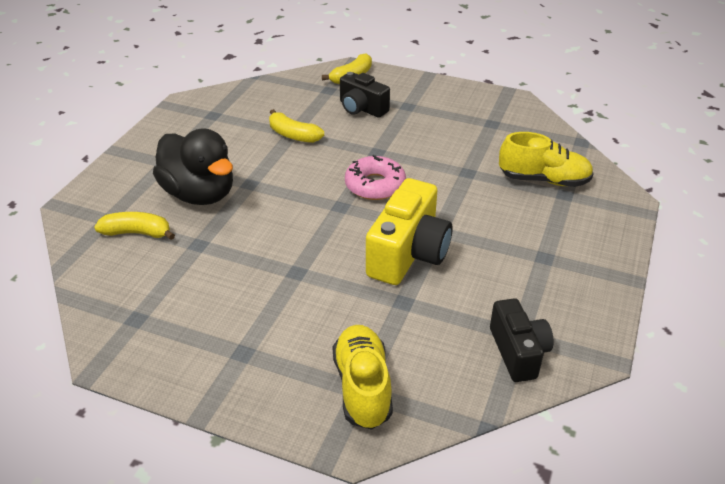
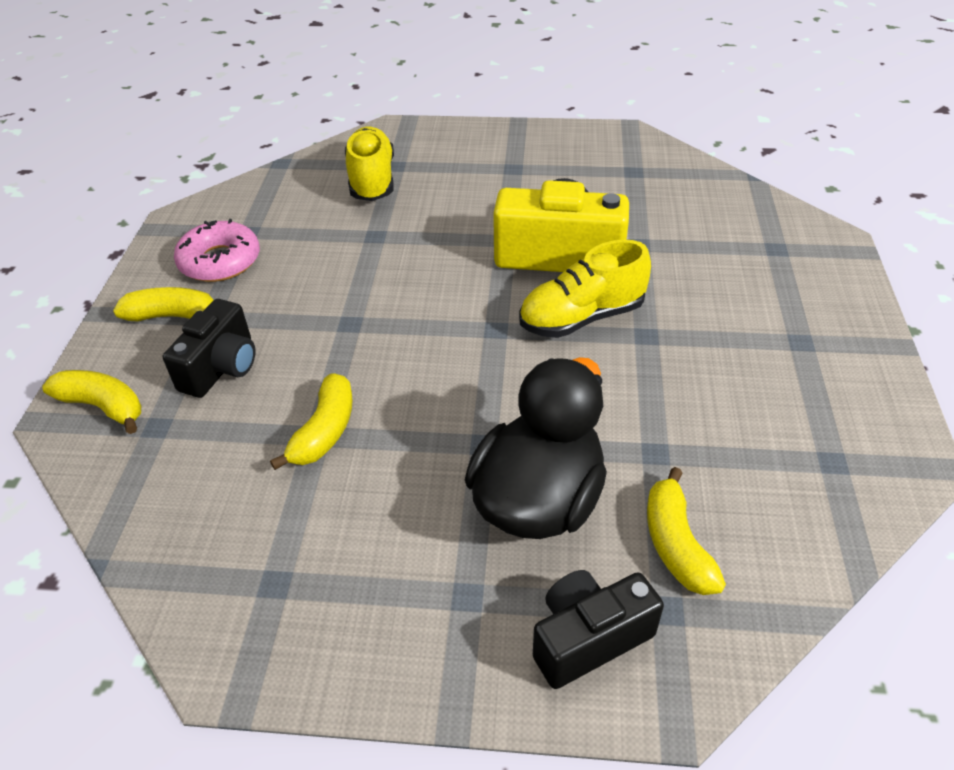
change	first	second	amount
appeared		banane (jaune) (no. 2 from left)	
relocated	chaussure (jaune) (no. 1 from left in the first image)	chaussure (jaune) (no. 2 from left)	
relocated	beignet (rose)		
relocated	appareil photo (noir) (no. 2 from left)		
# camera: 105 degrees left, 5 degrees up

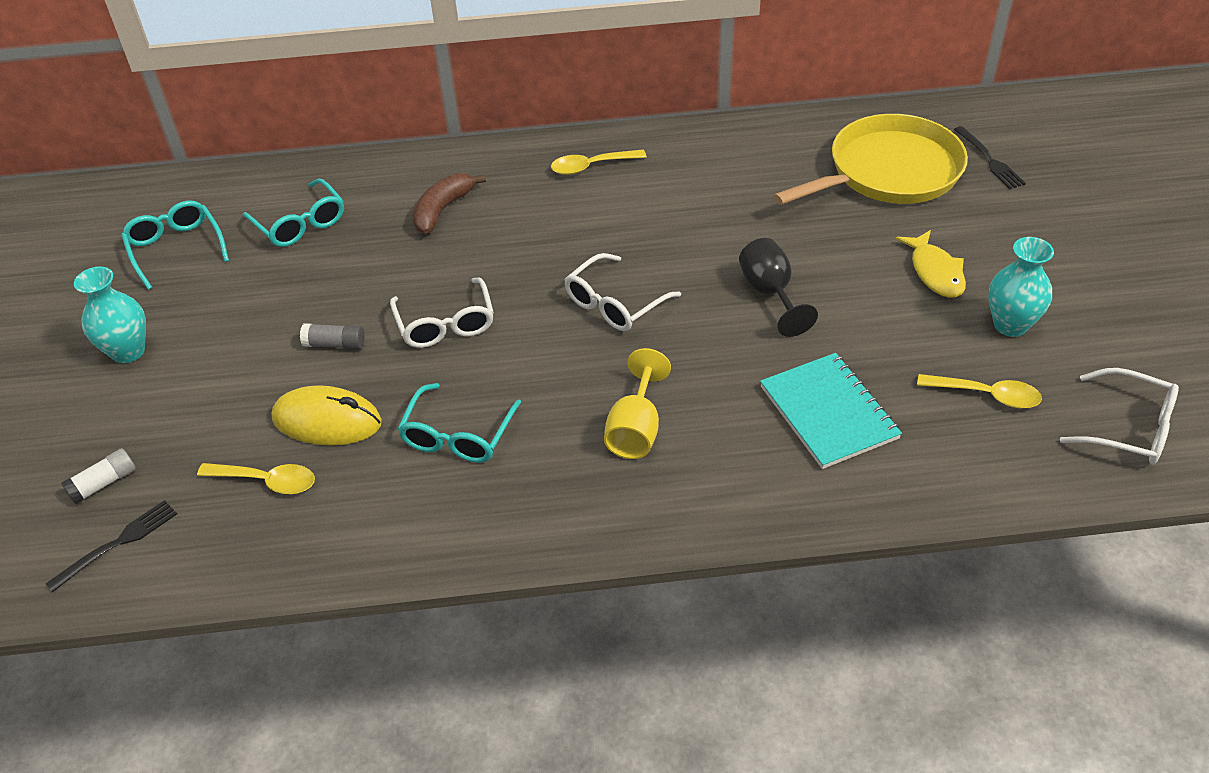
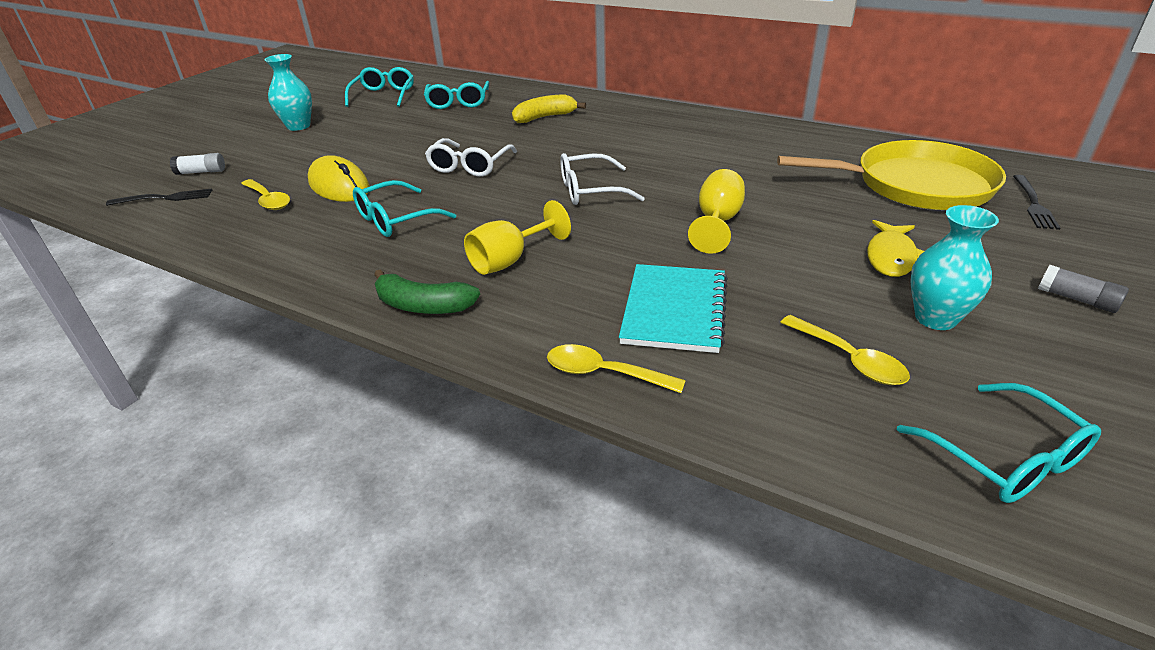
change	first	second	amount
appeared		banane (vert)	
relocated	bâton de colle (gris)		
relocated	cuillère (jaune) (no. 2 from left)		
colour	banane (marron)	banane (jaune)	
colour	verre à pied (noir)	verre à pied (jaune) (no. 2 from left)	
colour	lunettes (blanc) (no. 3 from left)	lunettes (turquoise) (no. 4 from left)	
# camera: 35 degrees right, 10 degrees down

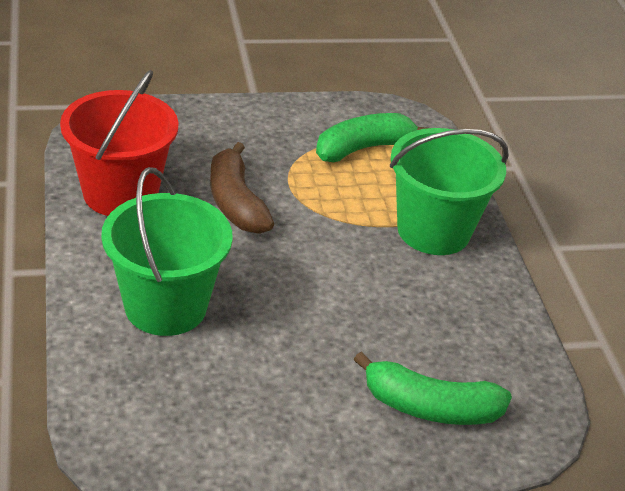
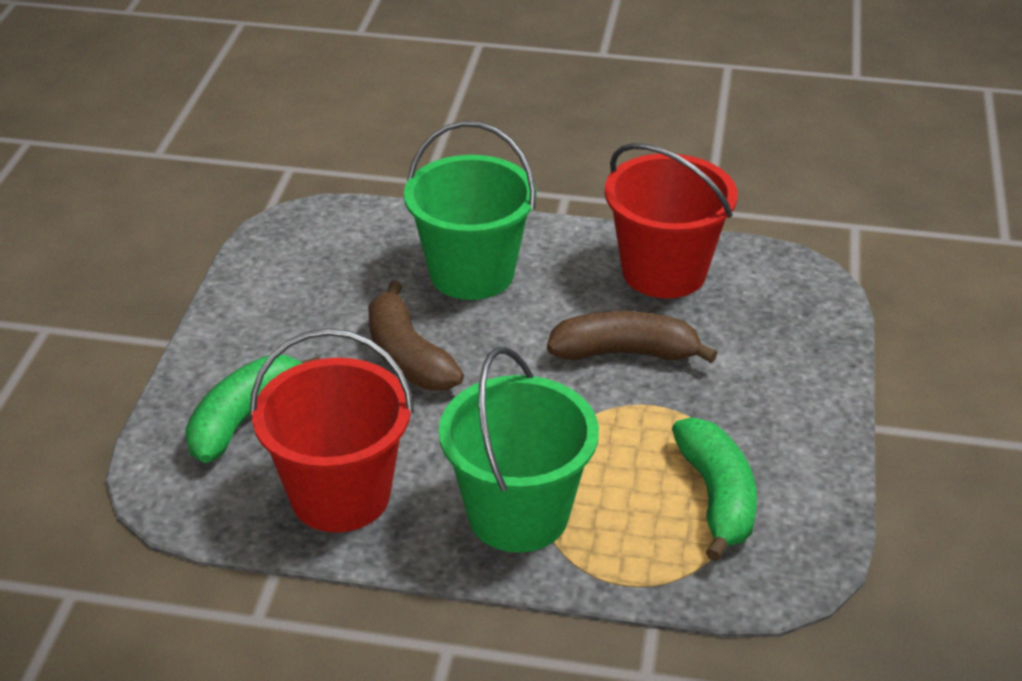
change	first	second	amount
appeared		seau (rouge) (no. 1 from left)	
appeared		banane (marron) (no. 1 from left)	
# camera: 115 degrees right, 0 degrees up

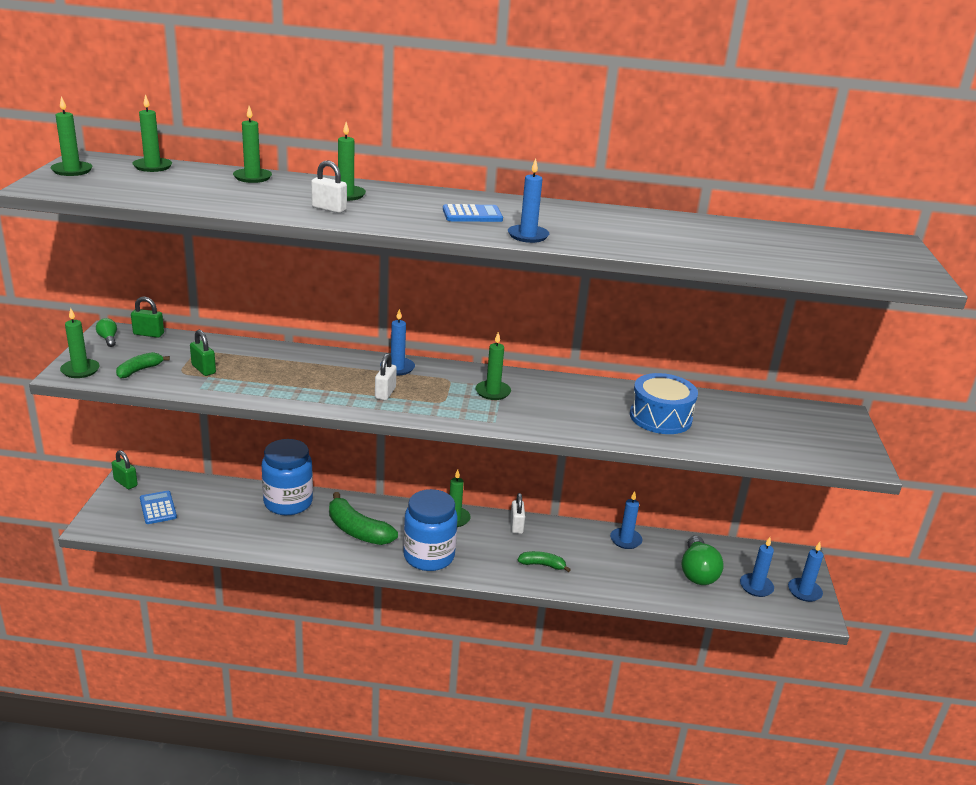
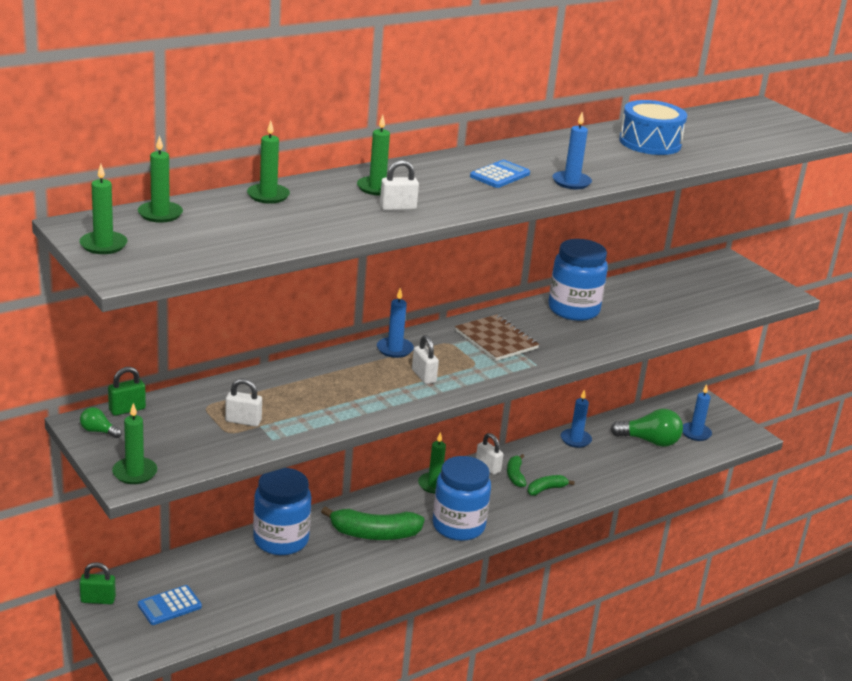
change	first	second	amount
missing	bougie (bleu) (no. 5 from left)		
appeared		bocal (bleu) (no. 3 from left)	
relocated	banane (vert) (no. 1 from left in the first image)	banane (vert) (no. 2 from left)	
relocated	tambour (bleu)		
exchanged	bougie (vert) (no. 7 from left)	carnet (marron)	
colour	cadenas (vert) (no. 3 from left)	cadenas (blanc) (no. 1 from left)	
spun	calculatrice (bleu) (no. 1 from left)		60 degrees counterclockwise
spun	ampoule (vert) (no. 2 from left)		45 degrees counterclockwise
# camera: 40 degrees left, 0 degrees up

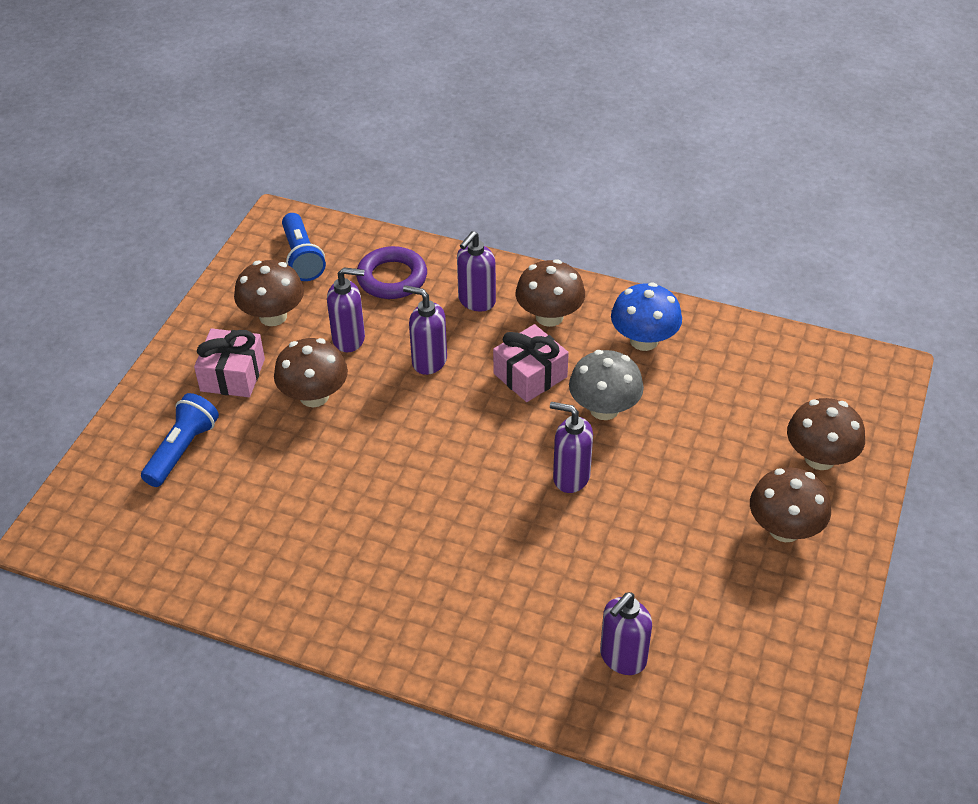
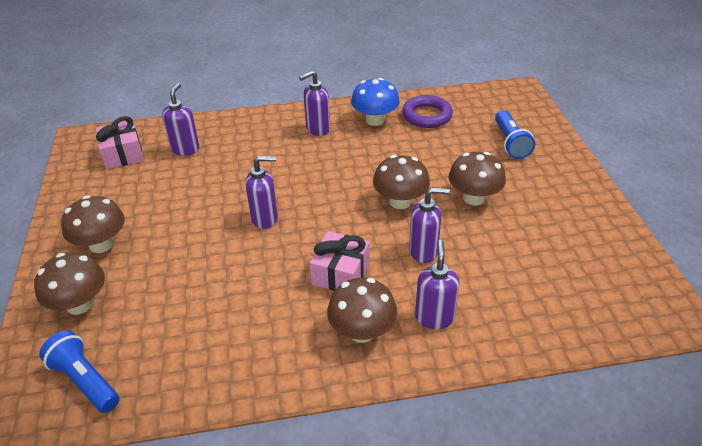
change	first	second	amount
missing	champignon (gris)		
relocated	cadeau (rose) (no. 1 from left)		
relocated	champignon (marron) (no. 1 from left in the first image)	champignon (marron) (no. 4 from left)	
relocated	lampe de poche (bleu) (no. 2 from left in the first image)	lampe de poche (bleu) (no. 1 from left)	
relocated	distributeur de savon (violet) (no. 1 from left in the first image)	distributeur de savon (violet) (no. 3 from left)	
relocated	anneau (violet)		
relocated	champignon (bleu)		
# camera: 150 degrees right, 5 degrees down

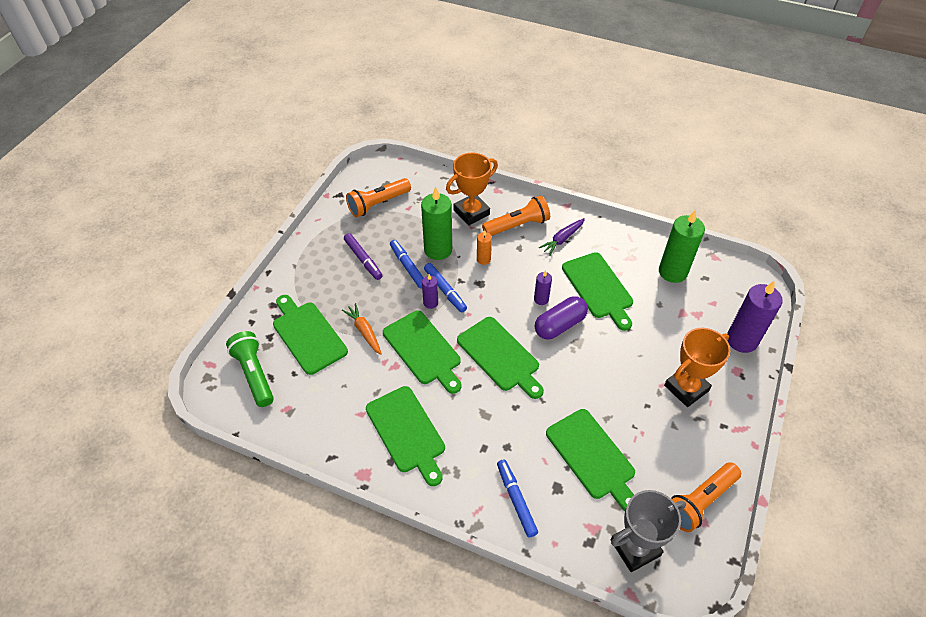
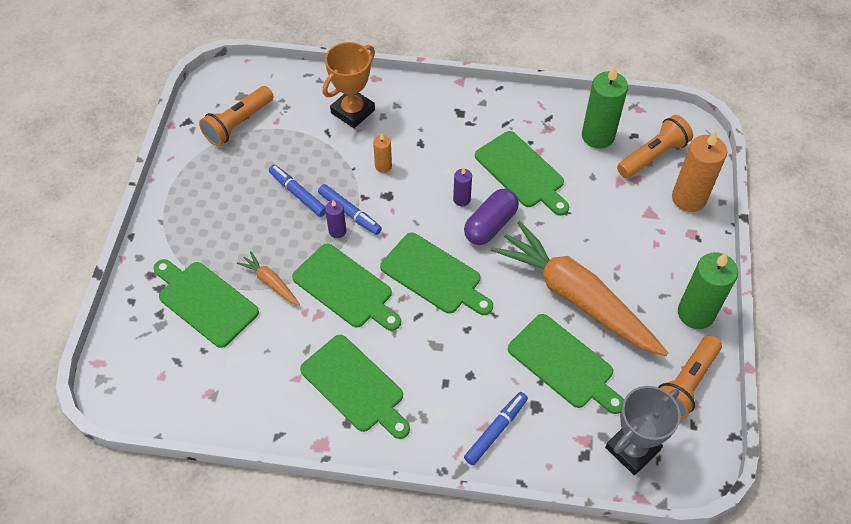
change	first	second	amount
missing	lampe de poche (vert)		
missing	feutre (violet)		
missing	carotte (violet)		
missing	trophée (orange) (no. 2 from left)		
appeared		carotte (orange) (no. 2 from left)	
relocated	bougie (vert) (no. 1 from left in the first image)	bougie (vert) (no. 2 from left)	
relocated	lampe de poche (orange) (no. 2 from left)		
colour	bougie (violet) (no. 3 from left)	bougie (orange) (no. 2 from left)	
spun	feutre (bleu) (no. 3 from left)		75 degrees clockwise
# camera: 15 degrees left, 5 degrees up

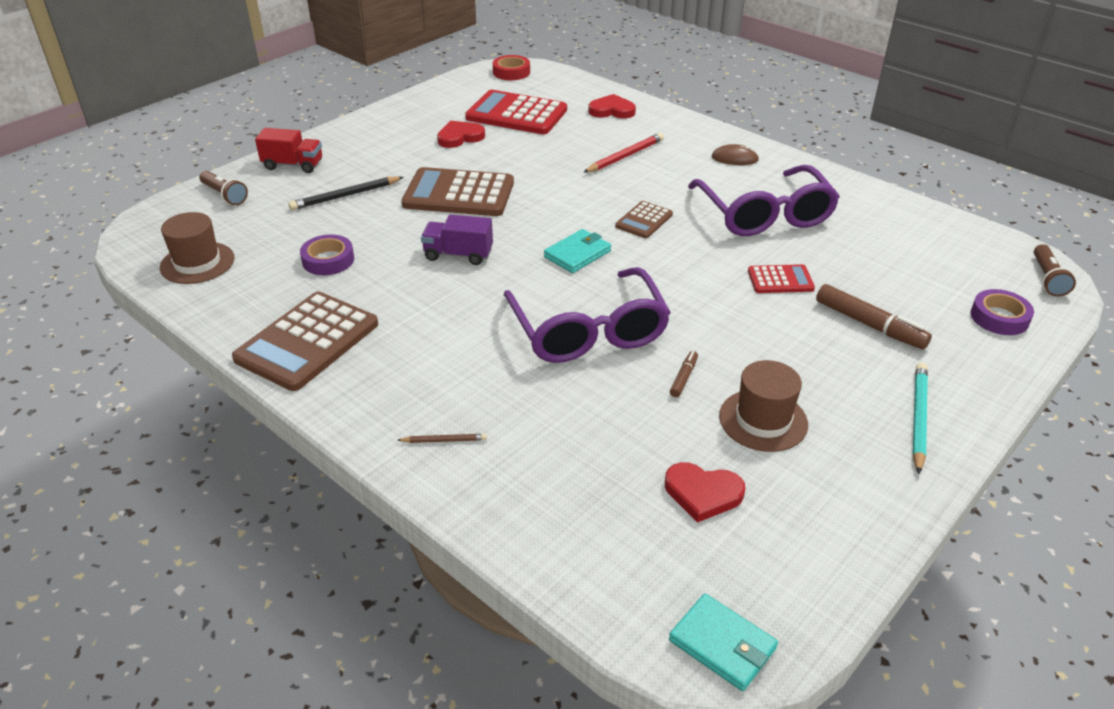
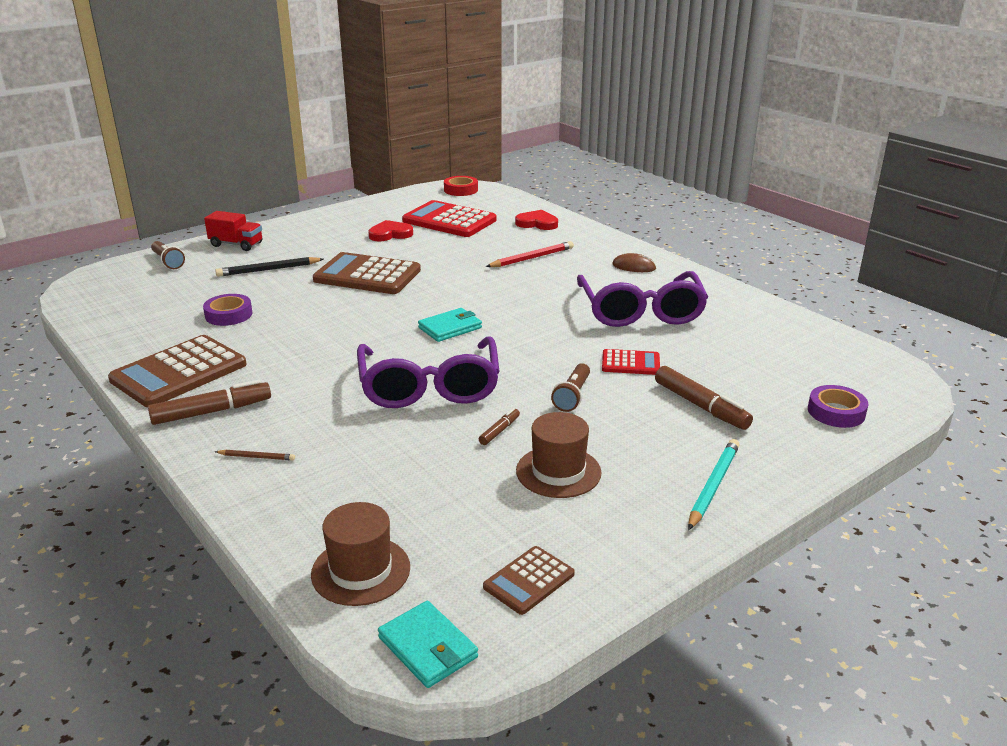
change	first	second	amount
missing	camion (violet)		
missing	cœur (rouge) (no. 3 from left)		
appeared		feutre (marron) (no. 1 from left)	
relocated	chapeau (marron) (no. 1 from left)		
relocated	calculatrice (marron) (no. 3 from left)		
relocated	lampe de poche (marron) (no. 2 from left)		
# camera: 10 degrees right, 10 degrees down

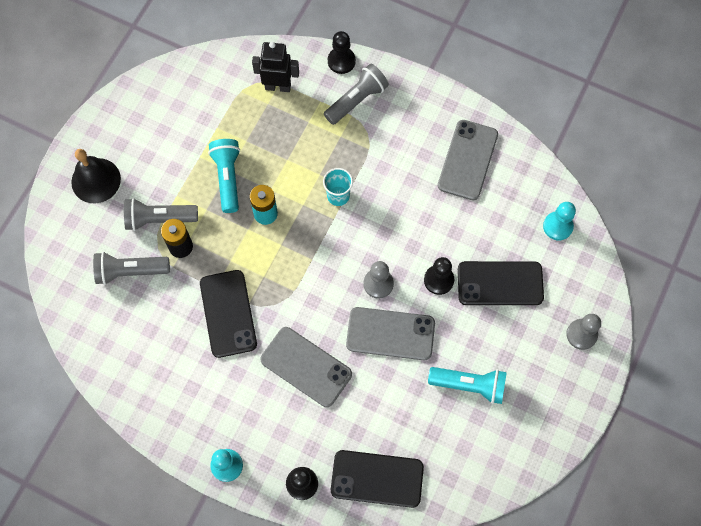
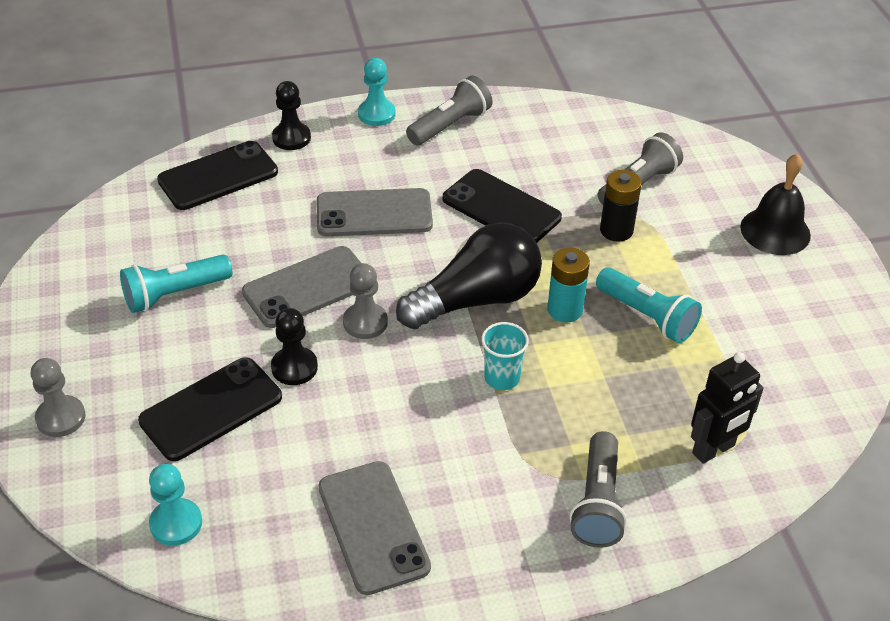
change	first	second	amount
missing	pion (noir) (no. 2 from left)		
appeared		ampoule (noir)	
relocated	lampe de poche (gris) (no. 2 from left in the first image)	lampe de poche (gris) (no. 1 from left)	
# camera: 140 degrees right, 25 degrees down

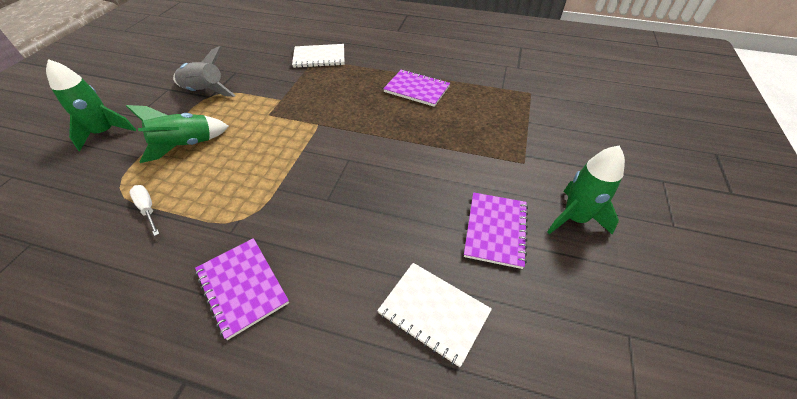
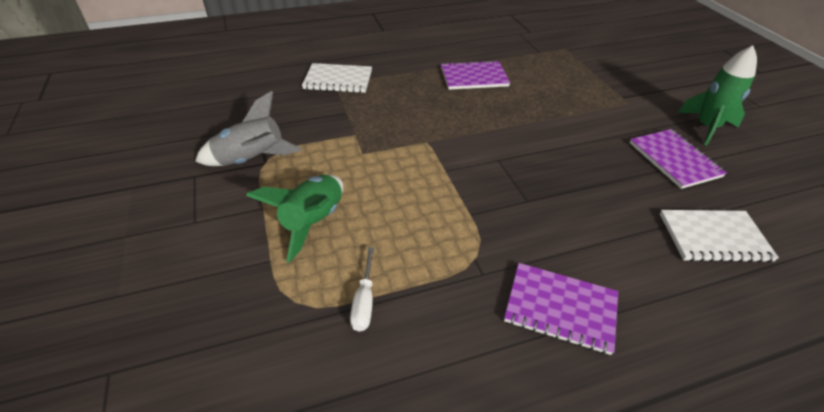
change	first	second	amount
missing	fusée (vert) (no. 1 from left)		
spun	tournevis (blanc)		105 degrees counterclockwise
spun	carnet (blanc) (no. 1 from left)		45 degrees clockwise
# camera: 35 degrees left, 5 degrees down

